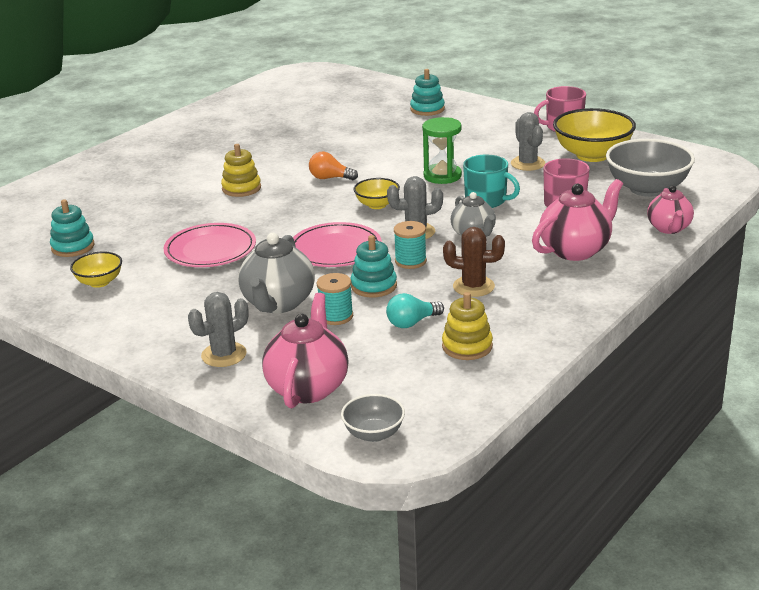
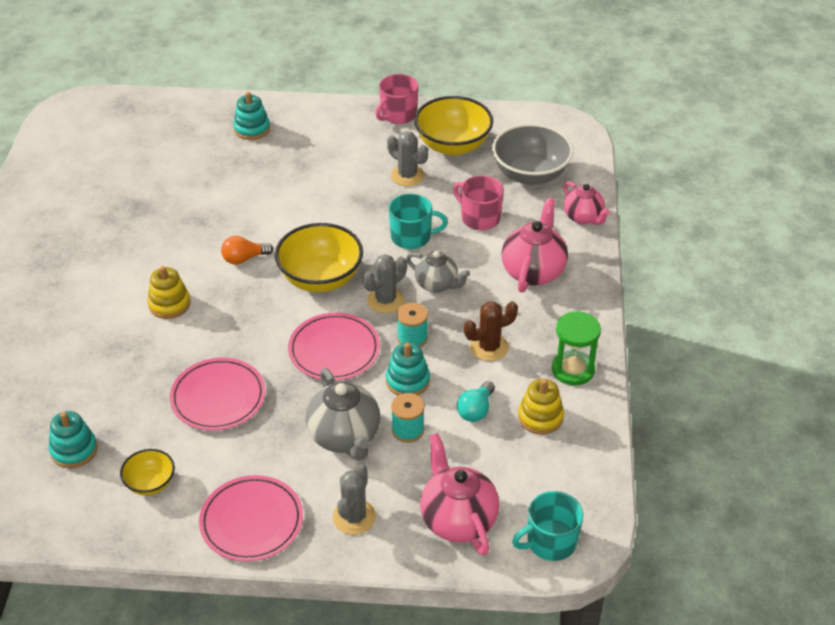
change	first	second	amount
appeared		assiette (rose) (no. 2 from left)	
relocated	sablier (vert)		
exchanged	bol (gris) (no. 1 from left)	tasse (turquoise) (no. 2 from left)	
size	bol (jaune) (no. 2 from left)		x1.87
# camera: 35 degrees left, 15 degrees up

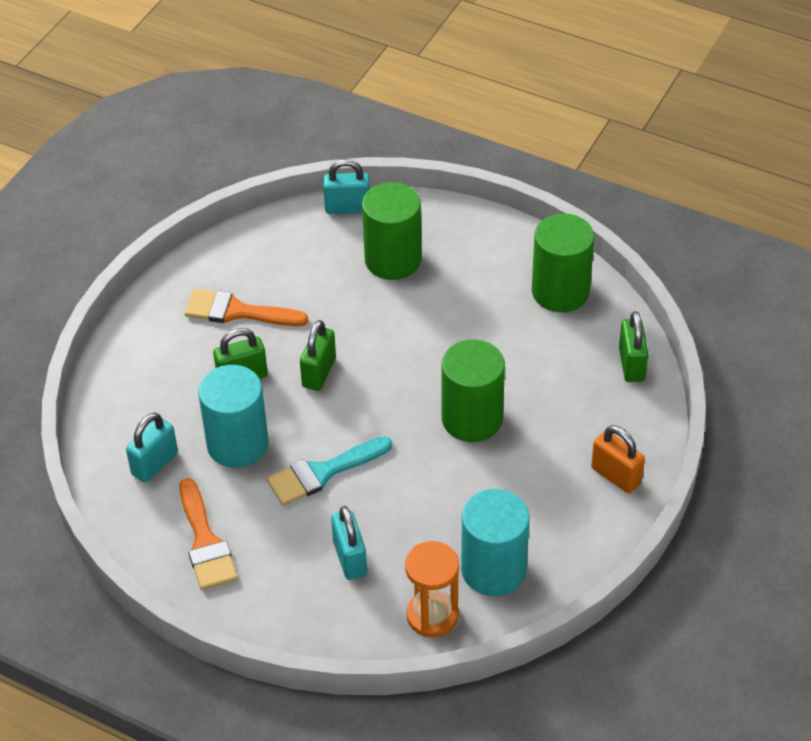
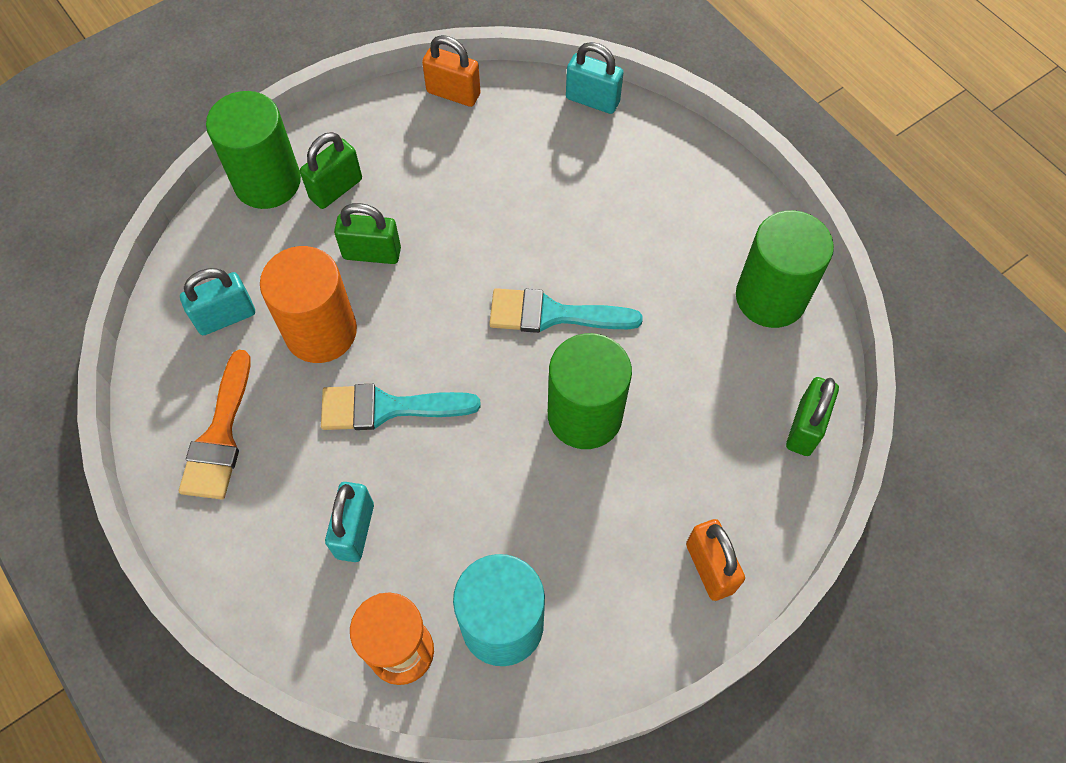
change	first	second	amount
missing	pinceau (orange) (no. 2 from left)		
appeared		cadenas (orange) (no. 1 from left)	
appeared		pinceau (turquoise) (no. 2 from left)	
relocated	cadenas (vert) (no. 2 from left in the first image)	cadenas (vert) (no. 1 from left)	
relocated	cylindre (vert) (no. 1 from left)		
colour	cylindre (turquoise) (no. 1 from left)	cylindre (orange)	
# camera: 25 degrees right, 15 degrees up

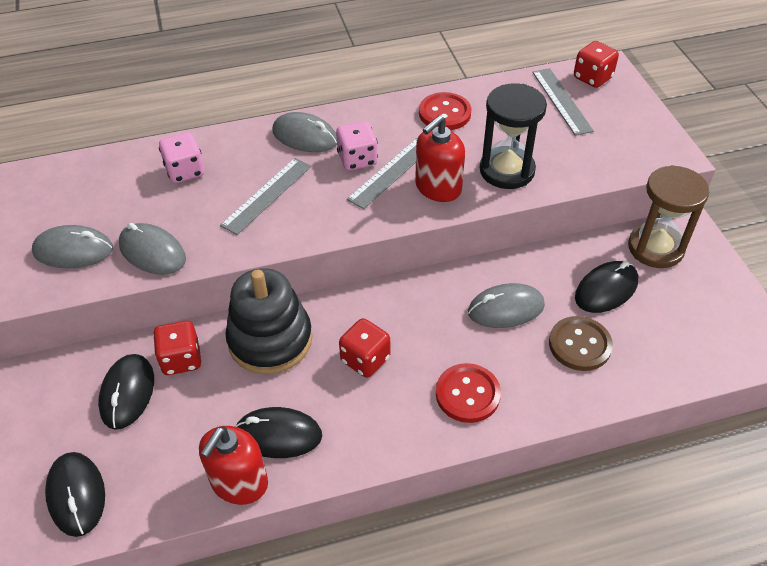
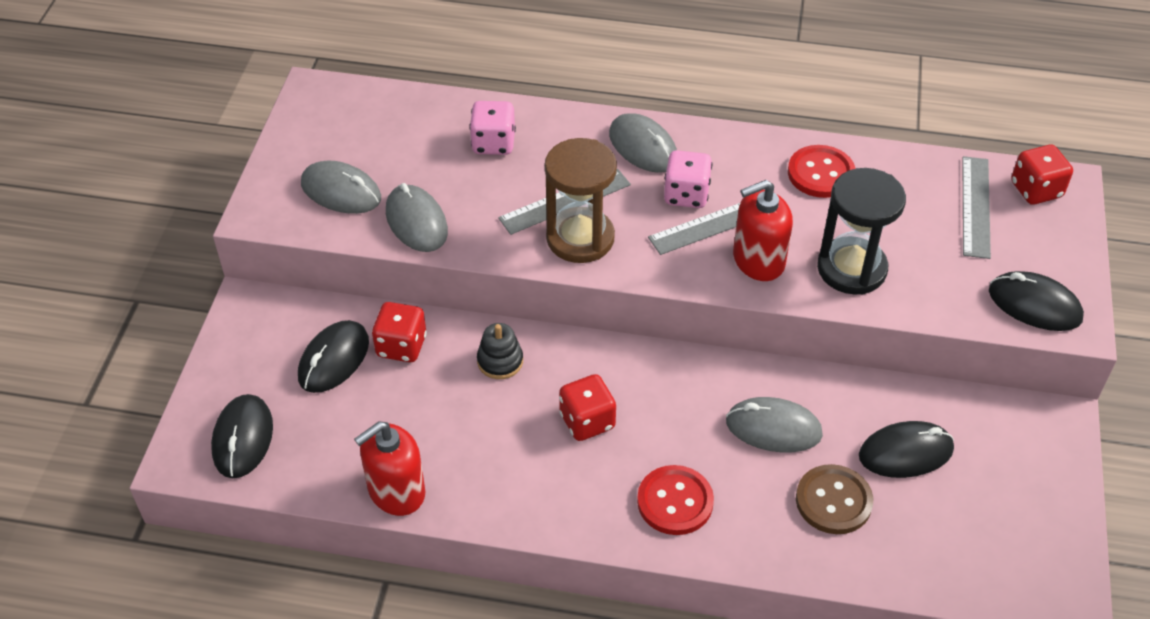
change	first	second	amount
relocated	souris (noir) (no. 3 from left in the first image)	souris (noir) (no. 4 from left)	
relocated	sablier (marron)		
size	jouet à empiler (noir)		x0.48
# camera: 25 degrees right, 0 degrees up

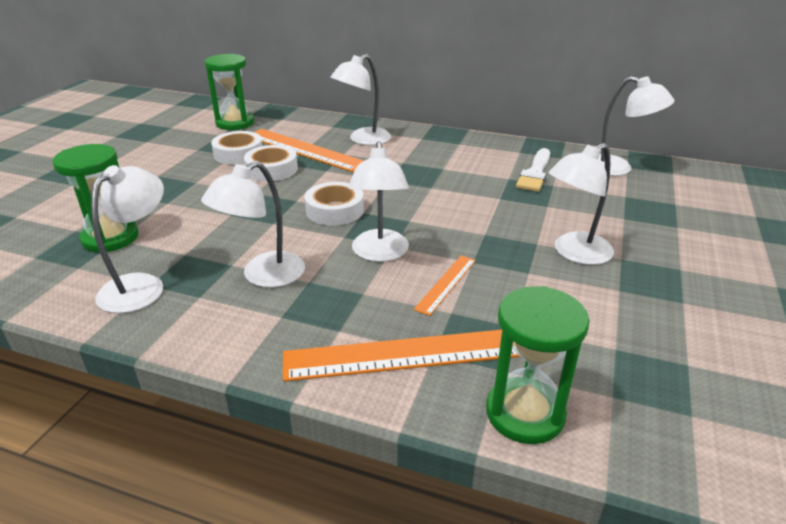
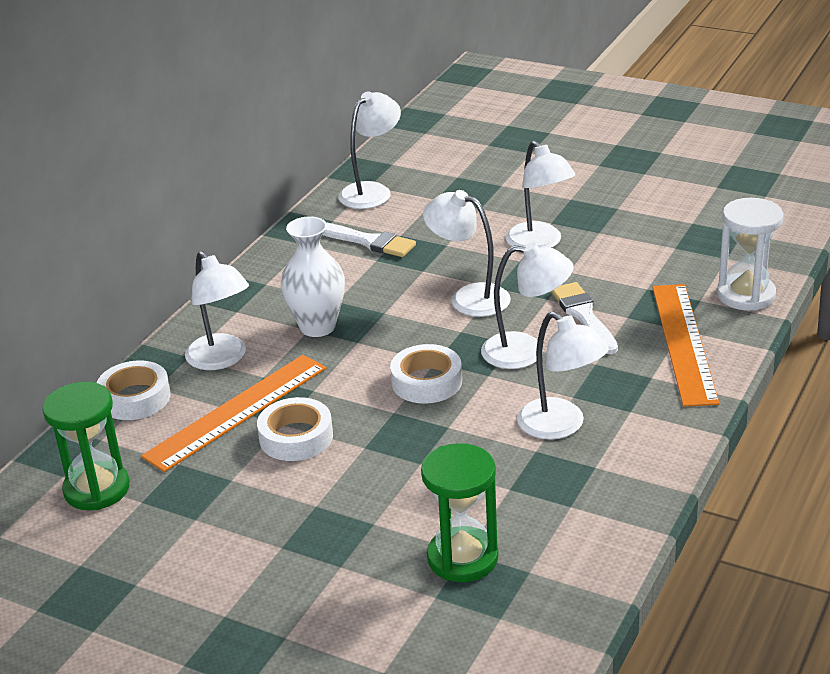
change	first	second	amount
appeared		vase (blanc)	
relocated	lampe (blanc) (no. 1 from left in the first image)	lampe (blanc) (no. 3 from left)	
relocated	ruban adhésif (blanc) (no. 1 from left)		
exchanged	règle (orange) (no. 3 from left)	pinceau (blanc) (no. 2 from left)	
colour	sablier (vert) (no. 3 from left)	sablier (blanc)	
# camera: 80 degrees left, 0 degrees up

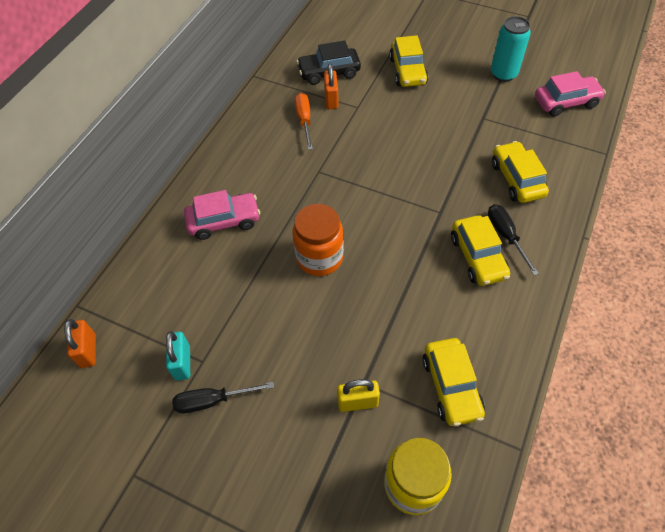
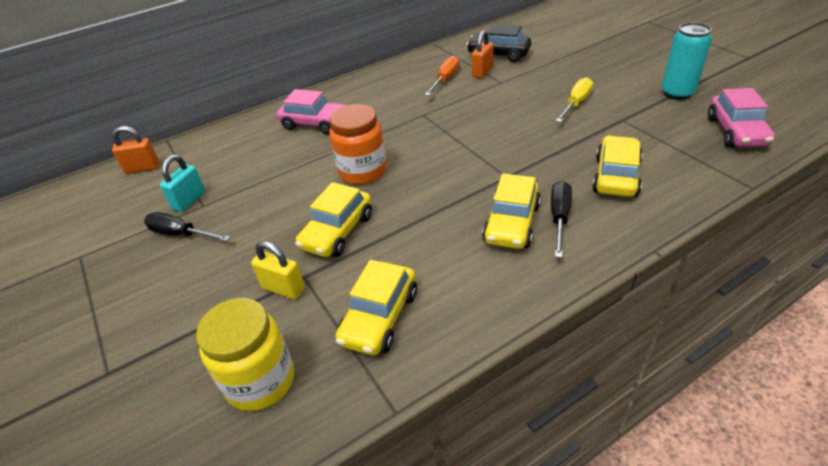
change	first	second	amount
appeared		tournevis (jaune)	
relocated	voiture (jaune) (no. 1 from left)		
spun	cadenas (orange) (no. 1 from left)		60 degrees clockwise
spun	voiture (rose) (no. 2 from left)		75 degrees clockwise
# camera: 35 degrees right, 15 degrees down

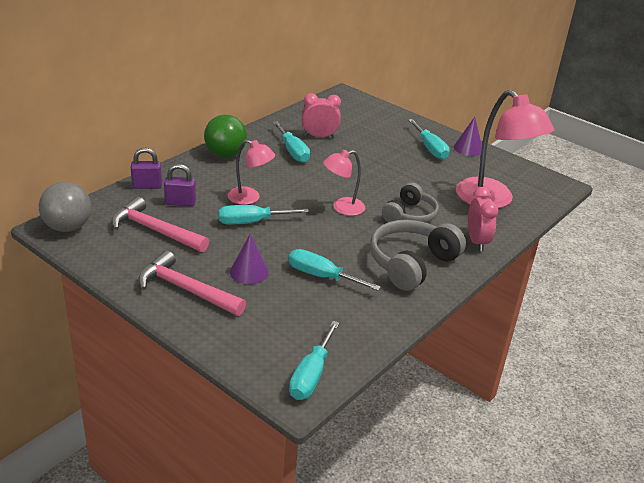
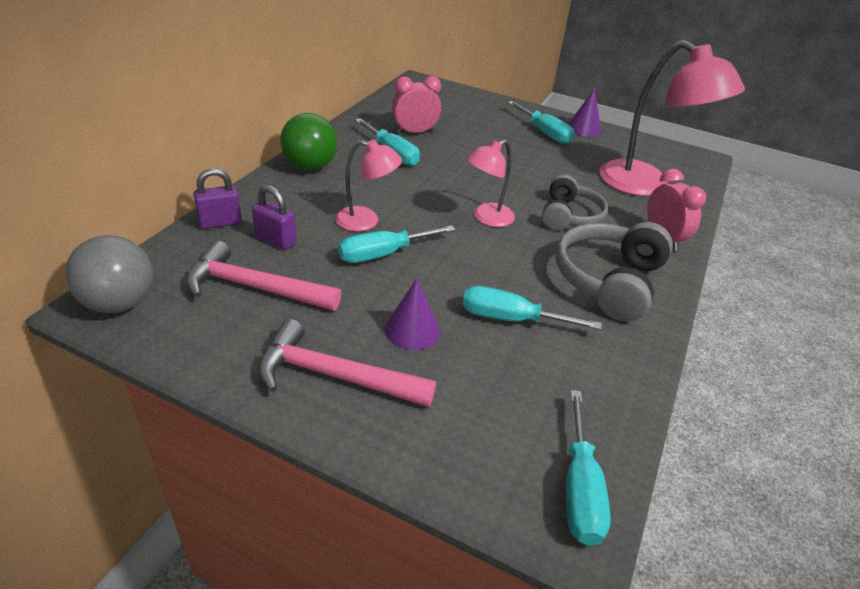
change	first	second	amount
spun	cadenas (violet) (no. 2 from left)		45 degrees clockwise
# camera: 15 degrees left, 5 degrees up

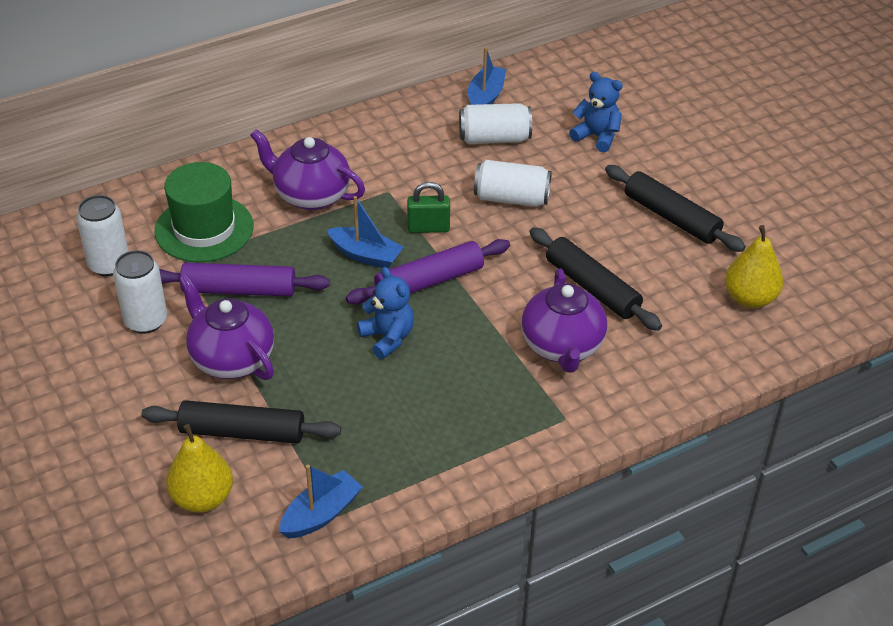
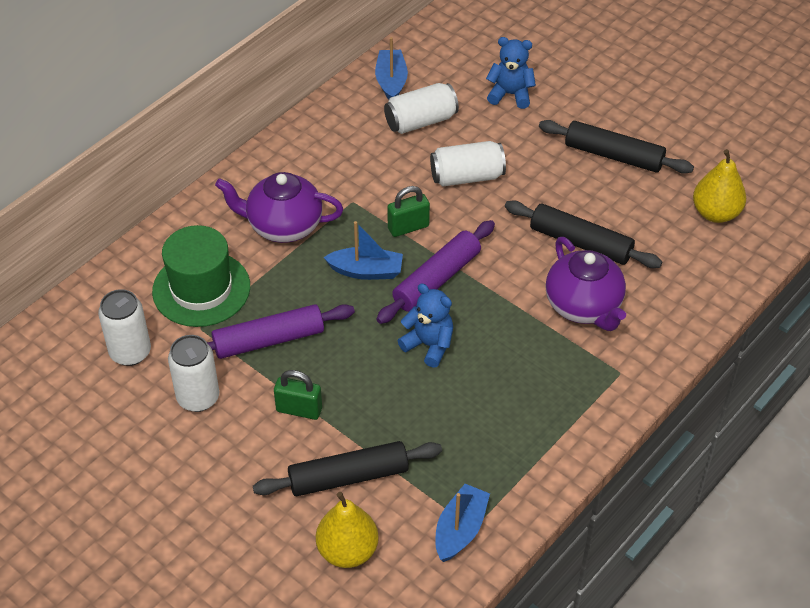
change	first	second	amount
exchanged	théière (violet) (no. 1 from left)	cadenas (vert) (no. 1 from left)	
# camera: 20 degrees left, 5 degrees up

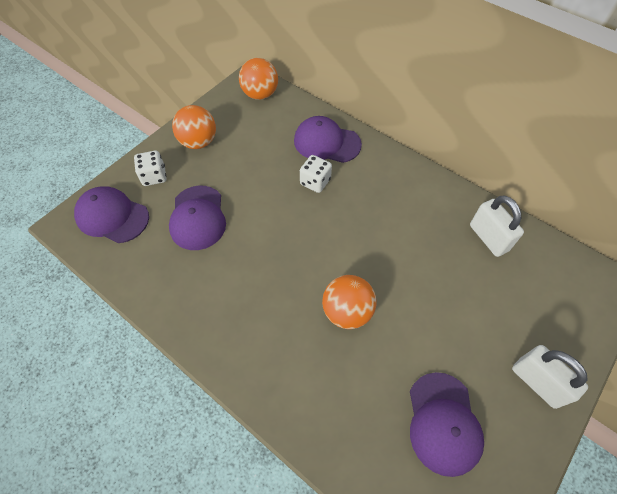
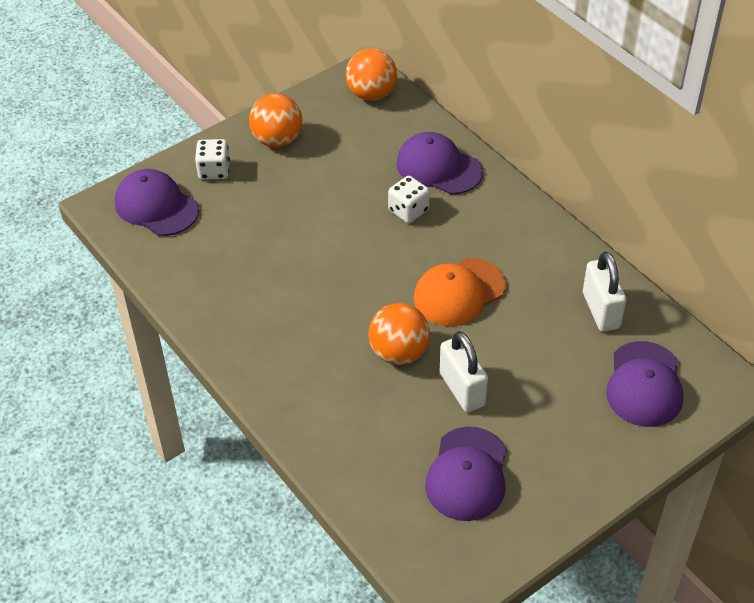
change	first	second	amount
appeared		casquette (orange)	
relocated	casquette (violet) (no. 2 from left in the first image)	casquette (violet) (no. 4 from left)	
relocated	cadenas (blanc) (no. 2 from left in the first image)	cadenas (blanc) (no. 1 from left)	
# camera: 15 degrees right, 10 degrees down

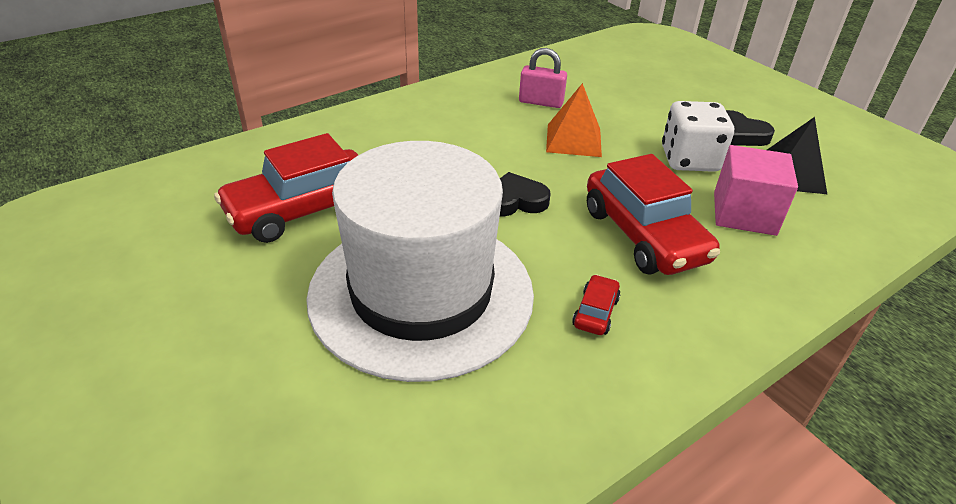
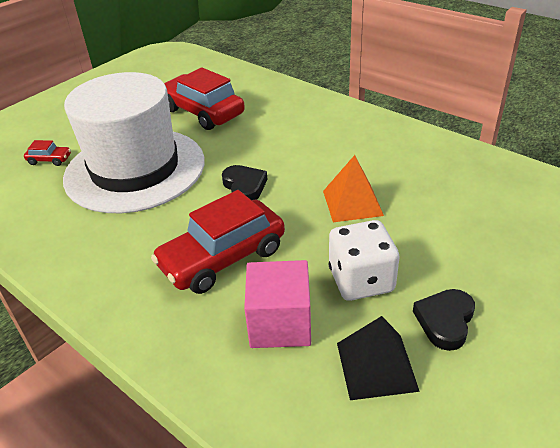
change	first	second	amount
missing	cadenas (rose)		
relocated	voiture (rouge) (no. 2 from left in the first image)	voiture (rouge) (no. 1 from left)	
# camera: 80 degrees right, 0 degrees up

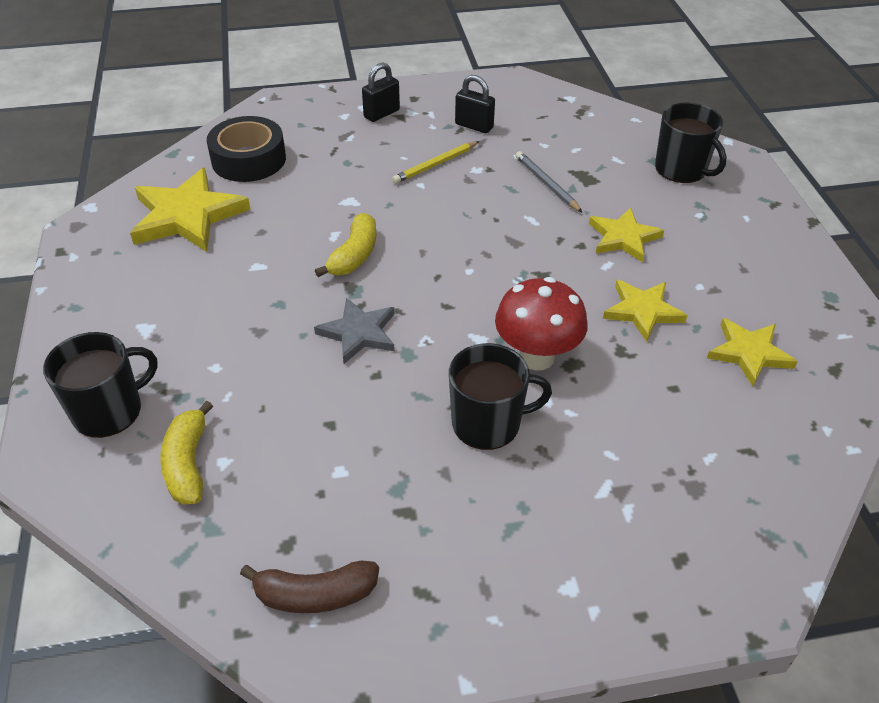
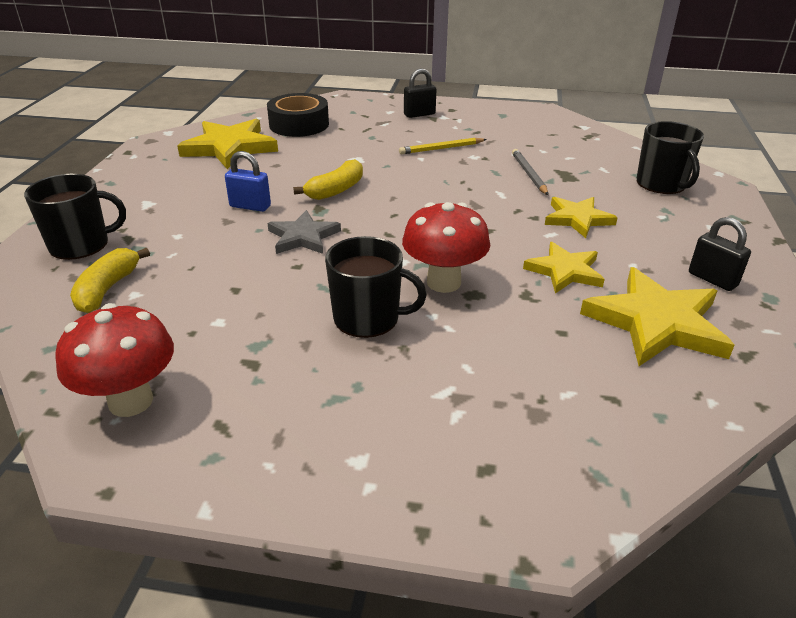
change	first	second	amount
appeared		cadenas (bleu)	
relocated	cadenas (noir) (no. 2 from left)		
exchanged	banane (marron)	champignon (rouge) (no. 1 from left)	
size	étoile (jaune) (no. 4 from left)		x1.62
# camera: 20 degrees right, 10 degrees down

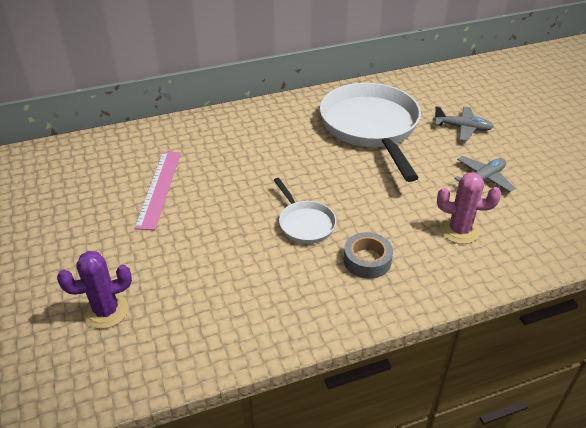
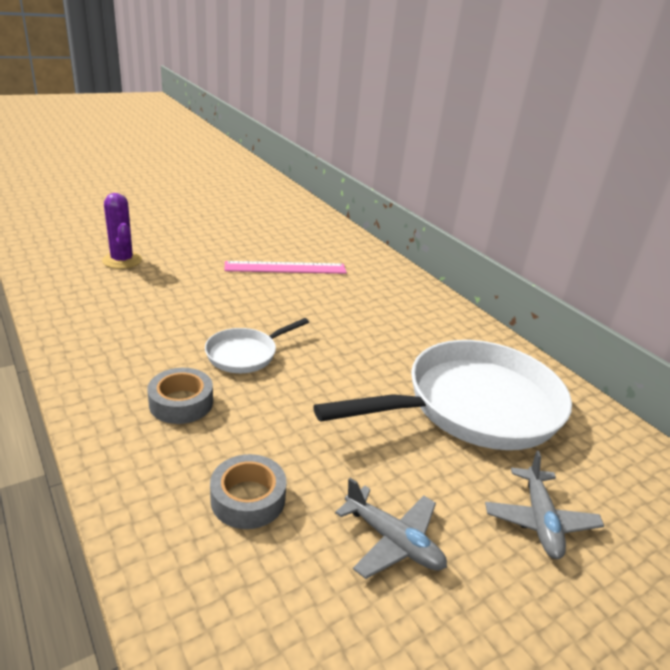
change	first	second	amount
exchanged	cactus (rose)	ruban adhésif (gris) (no. 2 from left)	
# camera: 75 degrees right, 10 degrees down

